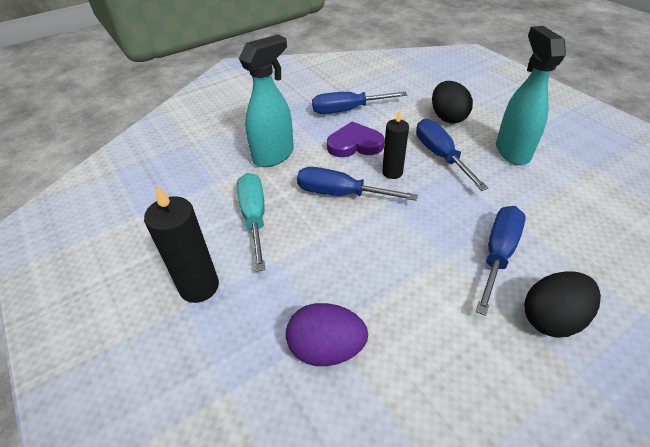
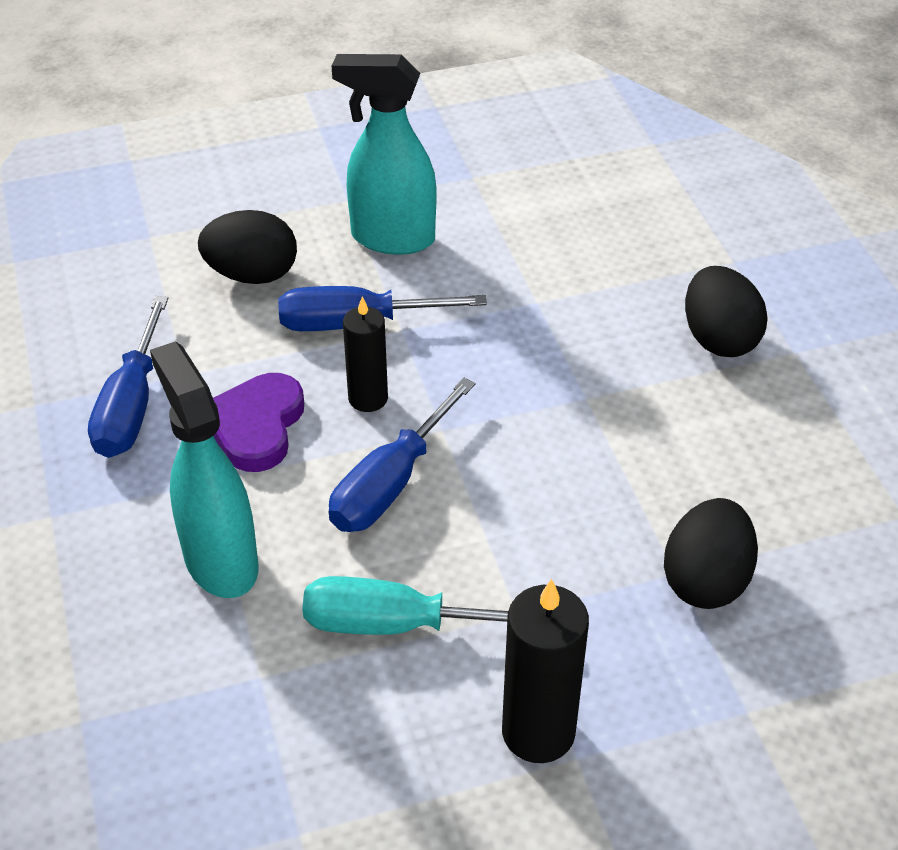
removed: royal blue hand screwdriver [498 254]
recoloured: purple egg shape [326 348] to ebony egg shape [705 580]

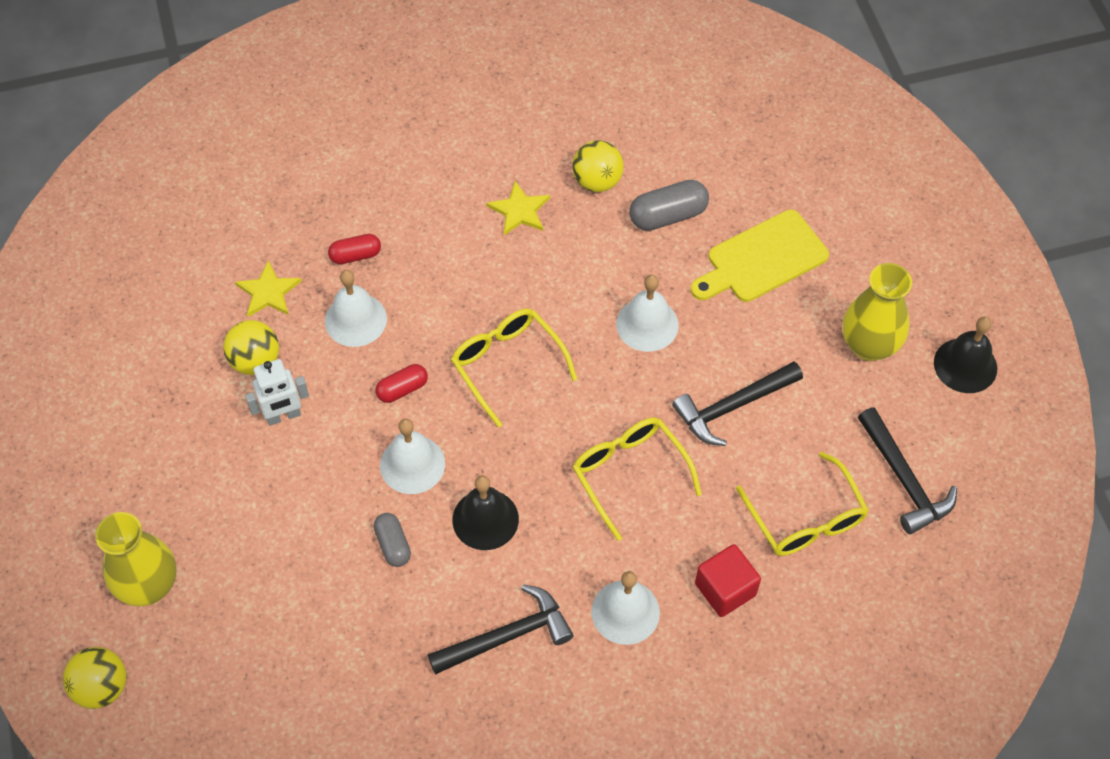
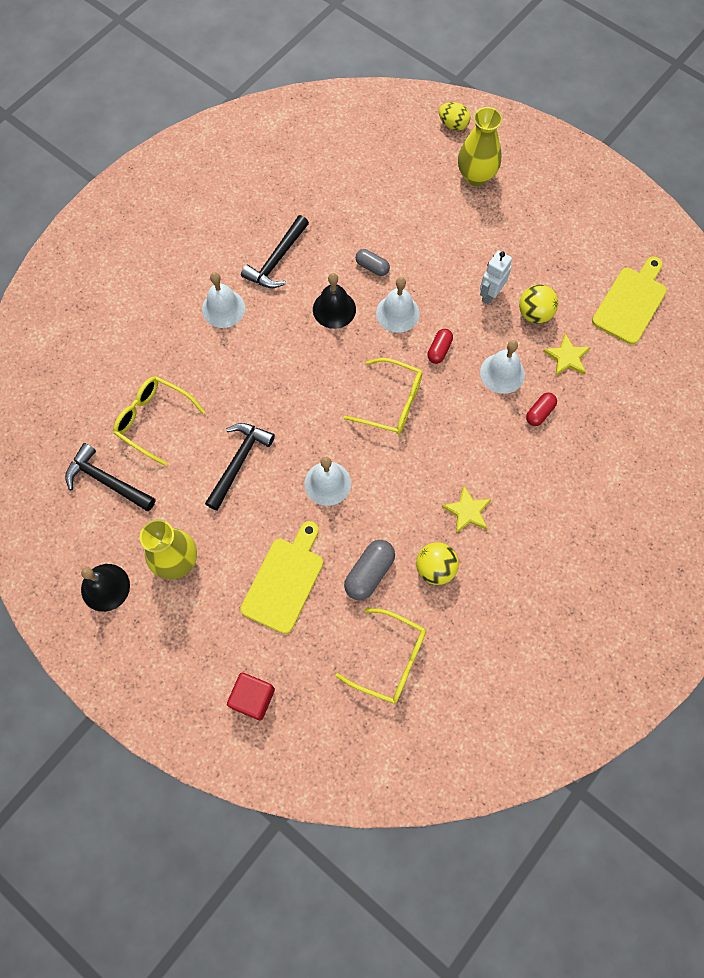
added: golden chopping board [631 302]
moved: golden eyeglasses [629 473] to [390 660]; crimson solid cube [725 589] to [253 698]
replaced: golden sphere [102 687] to golden egg shape [453 125]

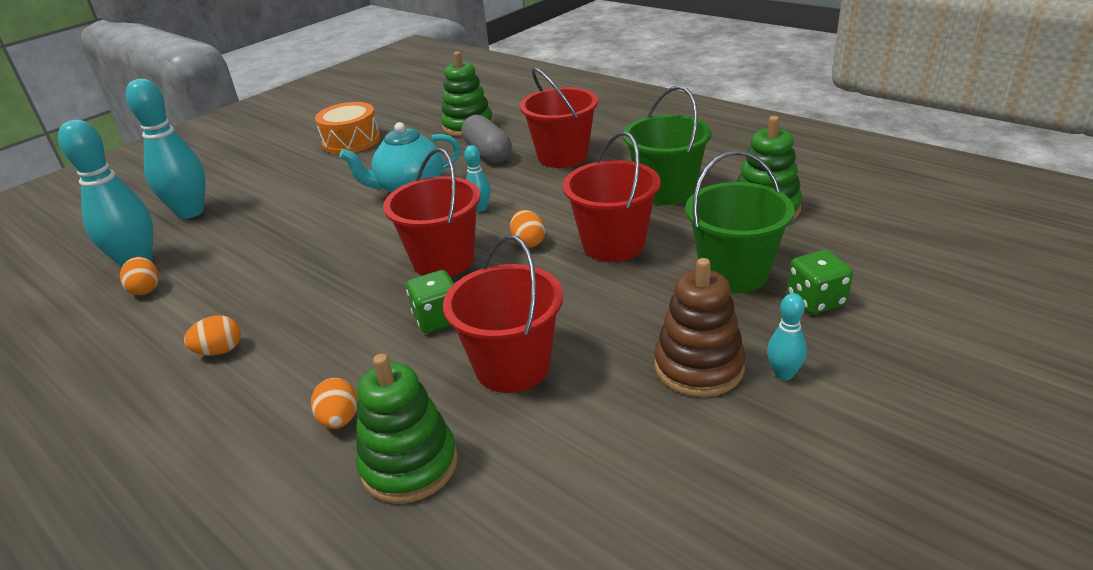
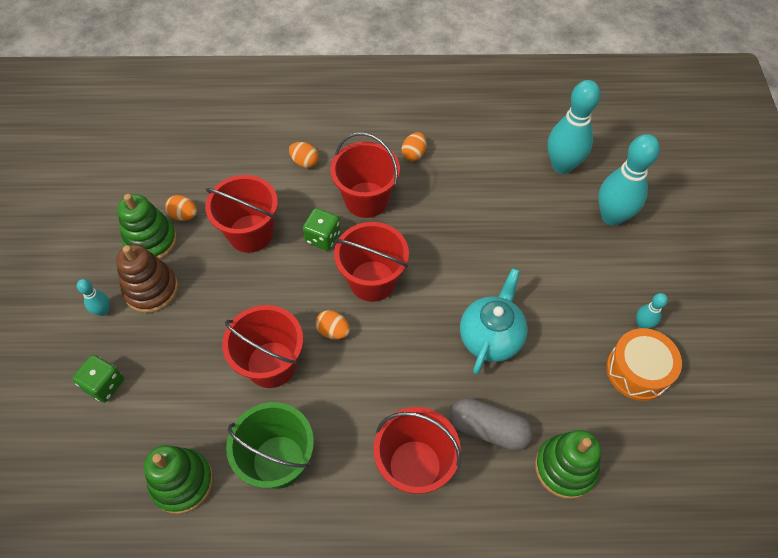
removed: green bucket [734 273]
added: crimson bucket [366 200]
moved: turquoise skittle [480 208] to [642 324]; orange-coloured egg shape [146 289] to [184 215]; green ring stacker [409 465] to [151 241]

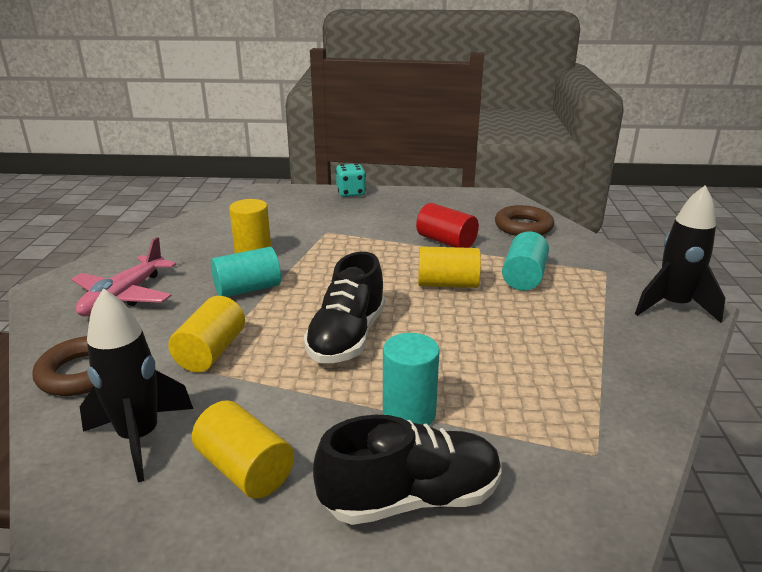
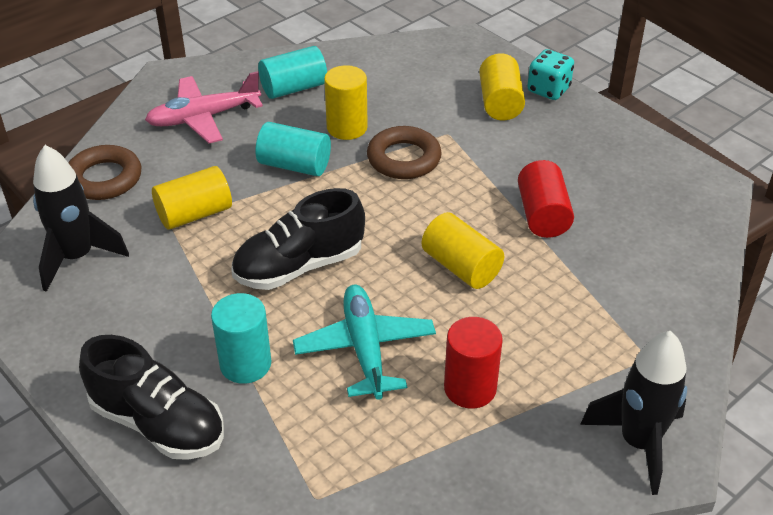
added: turquoise toy plane [365 348]; crimson cylinder shape [470 388]
moved: russet hoop [523 227] to [404 159]; turquoise cylinder shape [524 277] to [294 88]; golden cylinder shape [245 469] to [500 103]

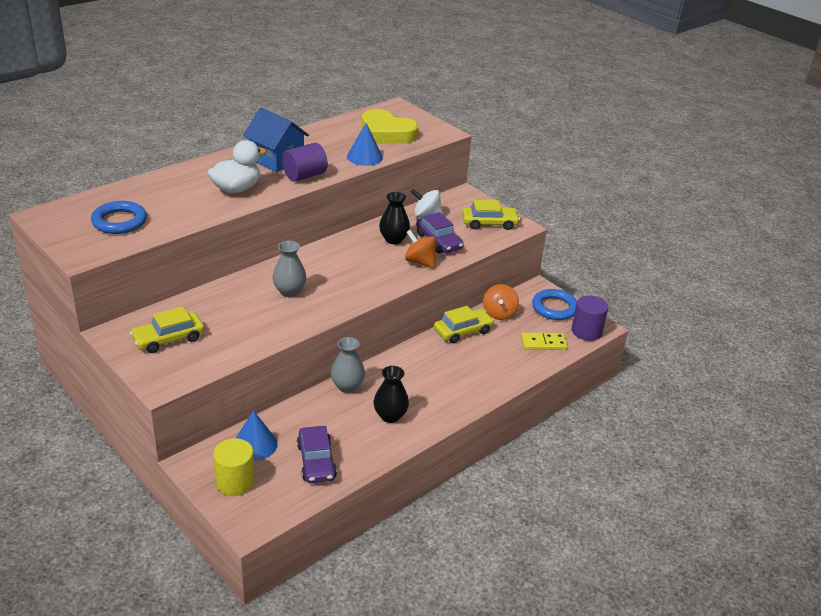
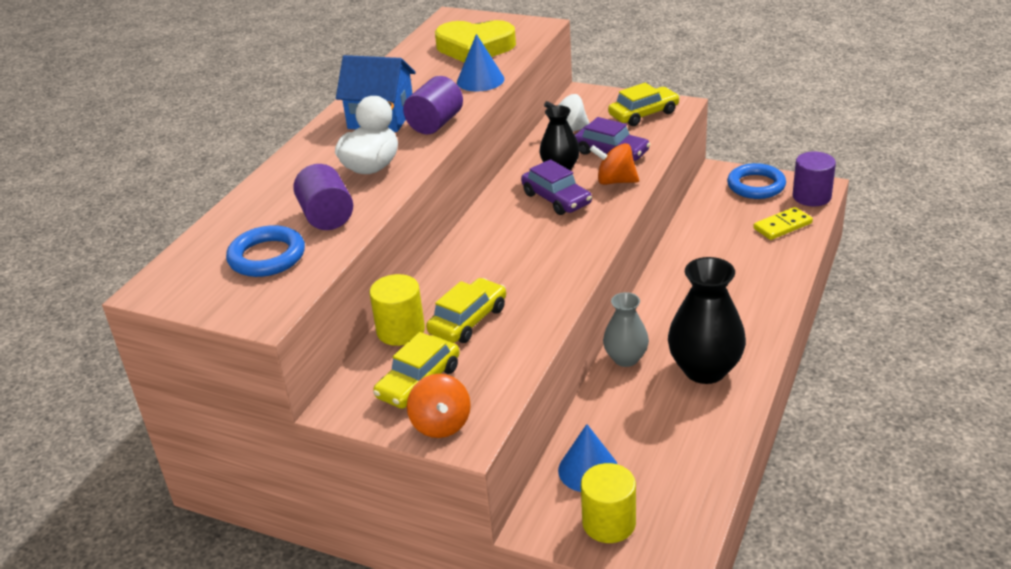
removed: ash-grey tall vase [289 291]
added: purple cylinder shape [327 217]; golden cylinder shape [401 331]
moved: orange-coloured whirligig [499 313] to [441 424]; golden car [463 331] to [468 320]; purple car [316 461] to [556 199]
resized: ebony tall vase [390 416] = [705 370] x1.64

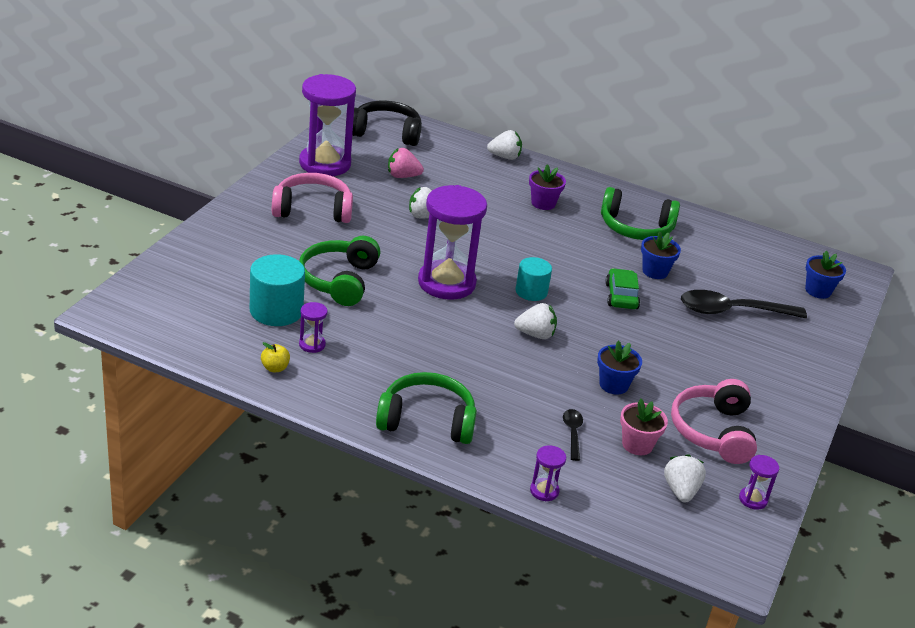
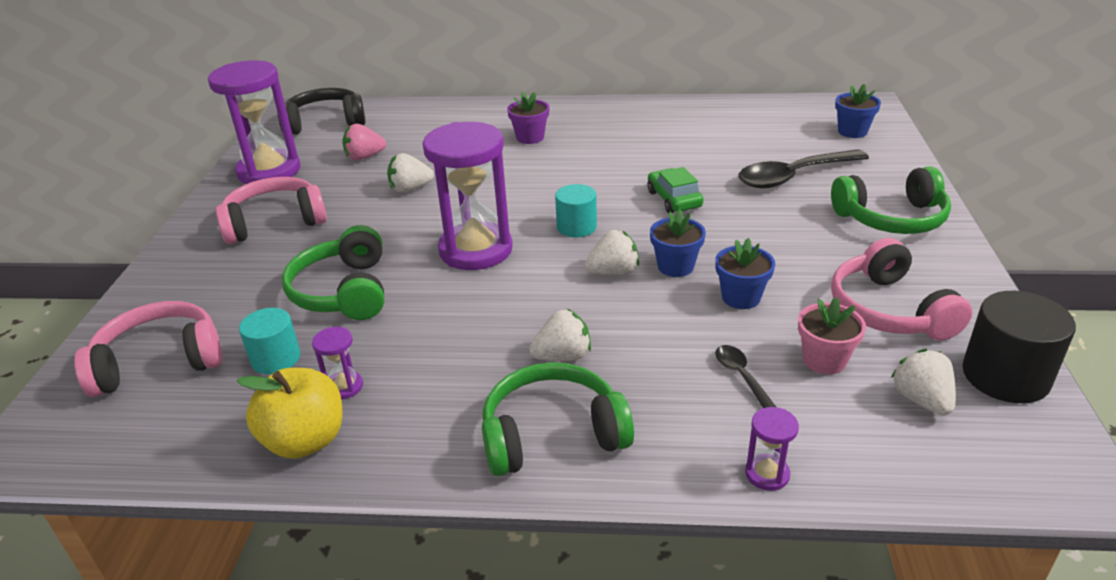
added: rosy headphones [159 361]
moved: snow-white strawberry [504 157] to [563 356]; green headphones [635 228] to [891 218]; royal blue potted plant [655 271] to [675 266]
replaced: purple sand timer [753 499] to ebony cylinder shape [1005 376]
resized: turquoise cylinder shape [276 311] = [276 358] x0.65; golden toy apple [275 368] = [305 440] x2.09

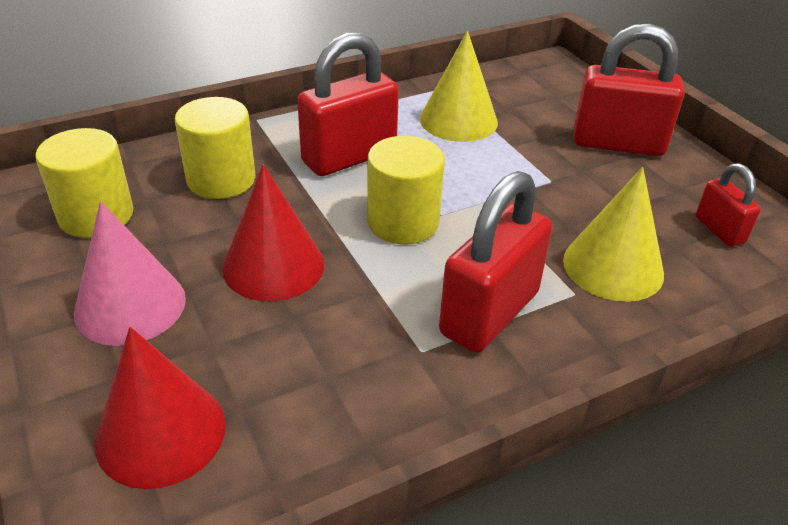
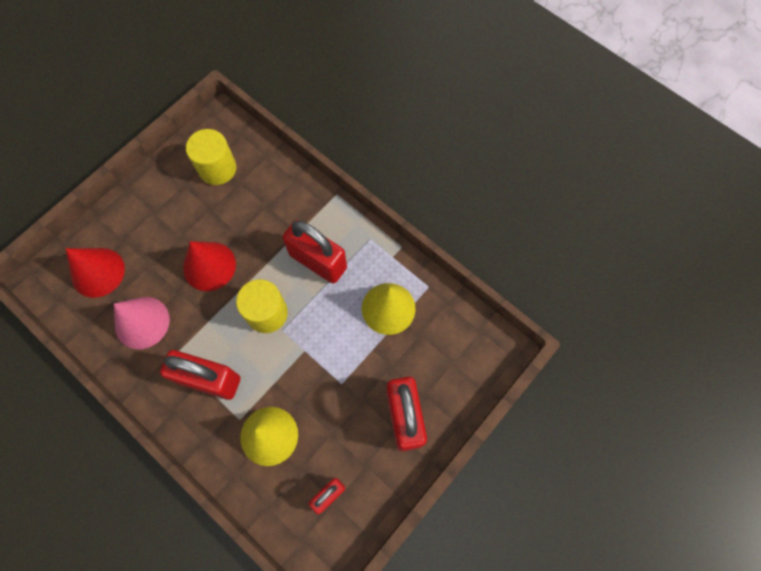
removed: golden cylinder shape [221 179]
moved: rosy cone [130 305] to [142 322]

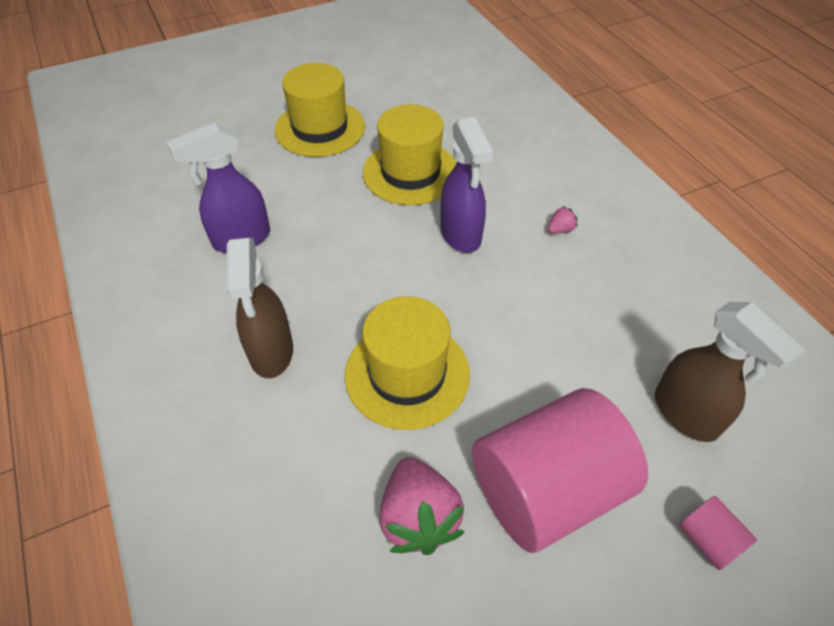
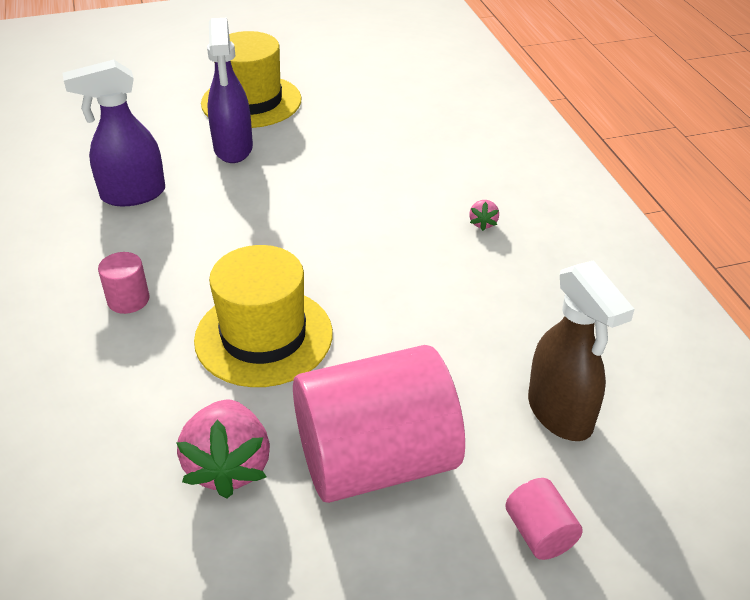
removed: golden tall hat [410 172]
moved: purple sprayer [461 235] to [233 149]
replaced: russet sprayer [271 352] to rosy cylinder shape [128 300]
turned: rosy strawberry [560 230] = [483 223] 120 degrees clockwise

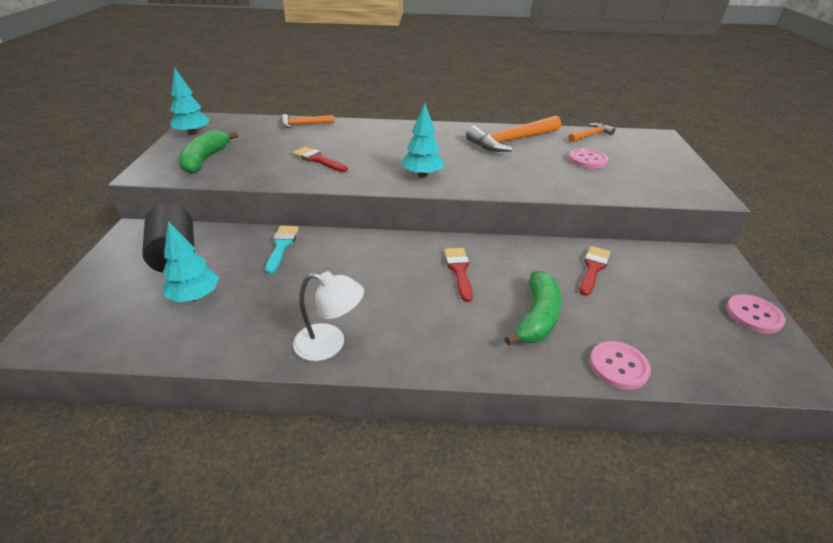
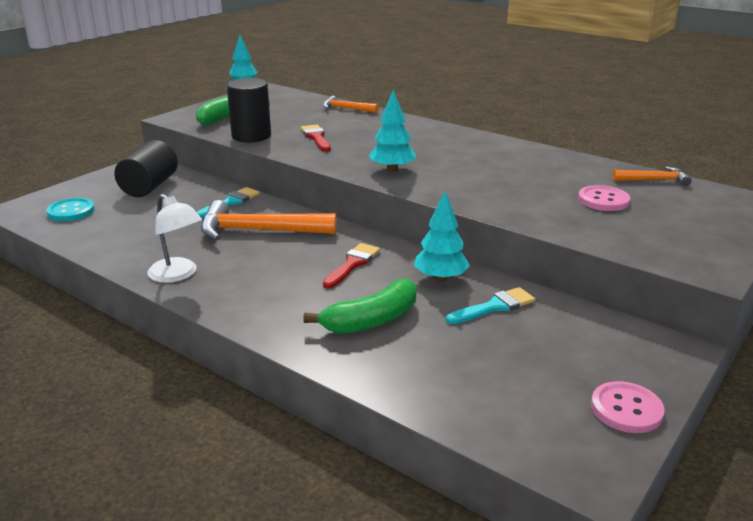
removed: rosy shirt button [618 366]
added: ebony cylinder shape [251 136]; turquoise shirt button [71 211]
moved: orange-coloured carpenter's hammer [511 141] to [258 231]; turquoise tree [195 296] to [440 278]
recoloured: crimson brush [593 268] to turquoise brush [494 307]

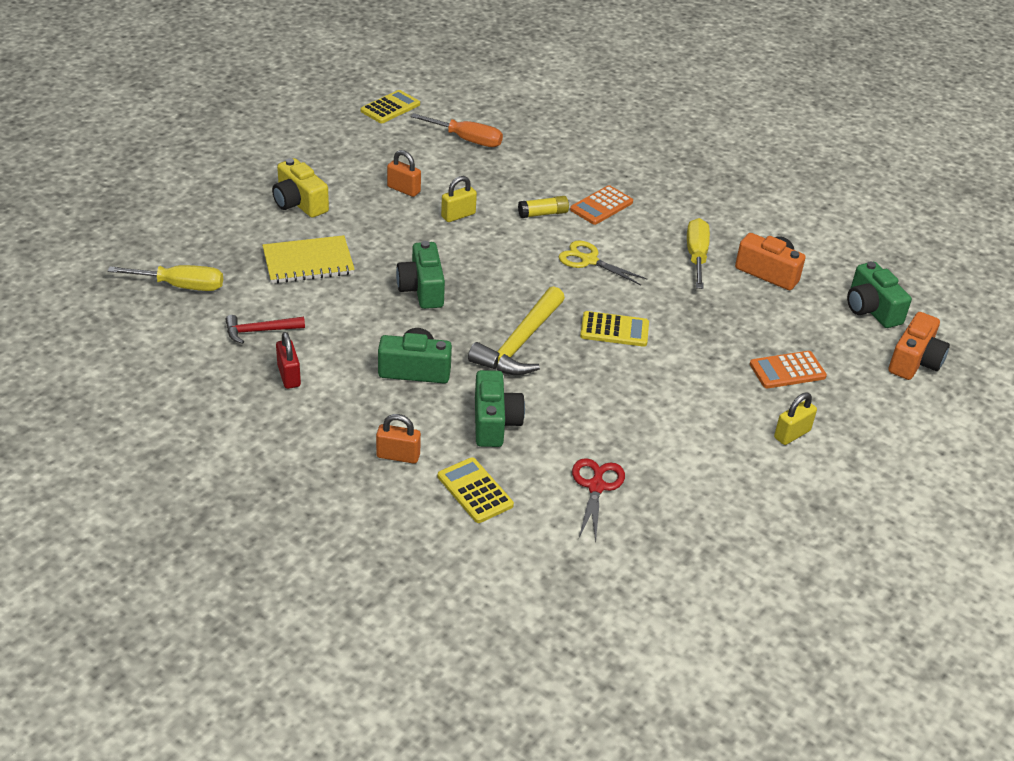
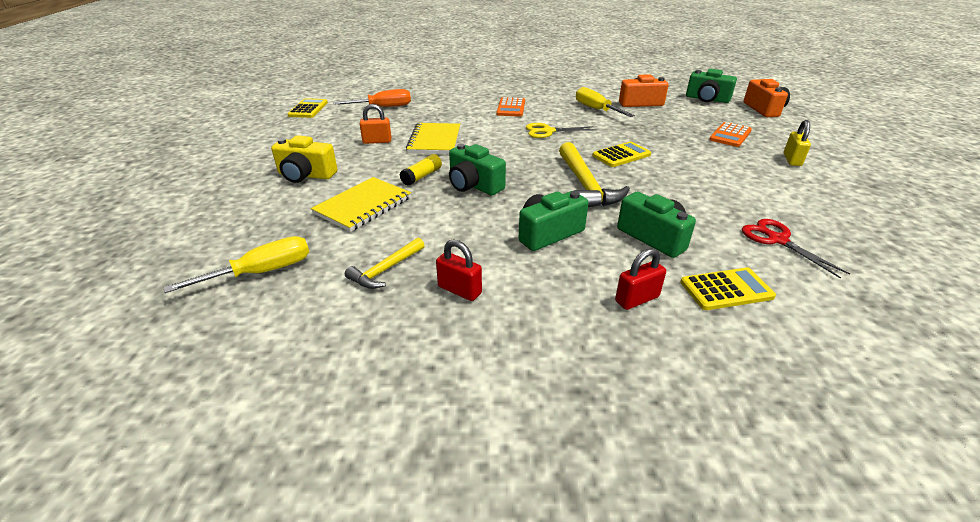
moved: golden glue [543 214] to [422 176]
replaced: golden padlock [458 215] to golden exercise book [435 140]
recoloured: crimson carpenter's hammer [259 331] to golden carpenter's hammer [385 270]; orange-coloured padlock [398 456] to crimson padlock [637 299]
turned: golden calculator [475 491] = [726 290] 150 degrees clockwise

